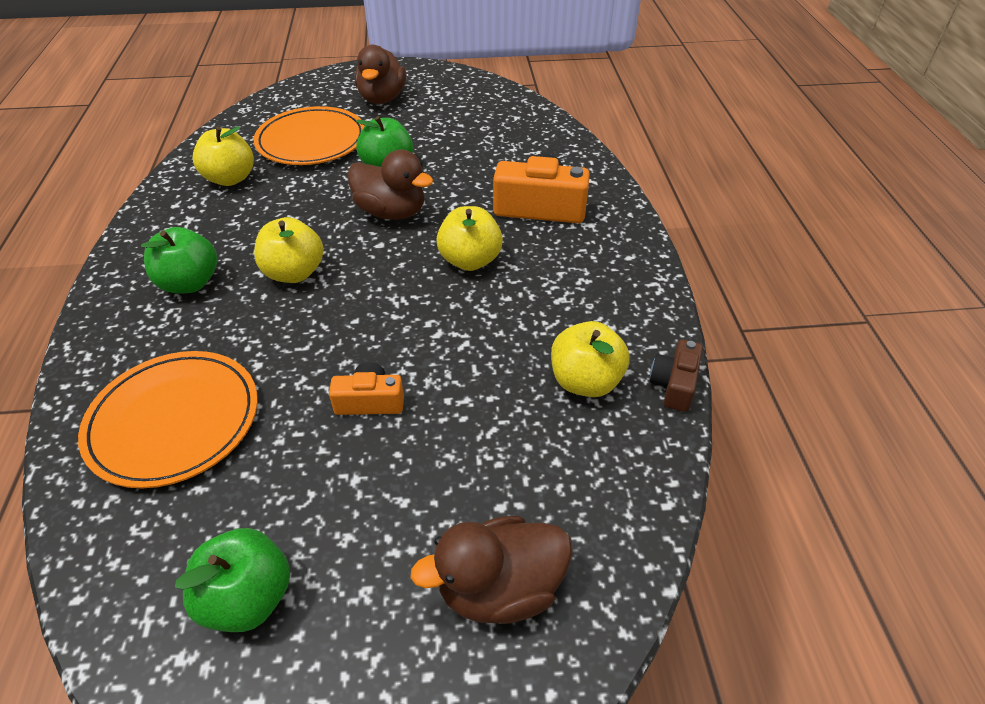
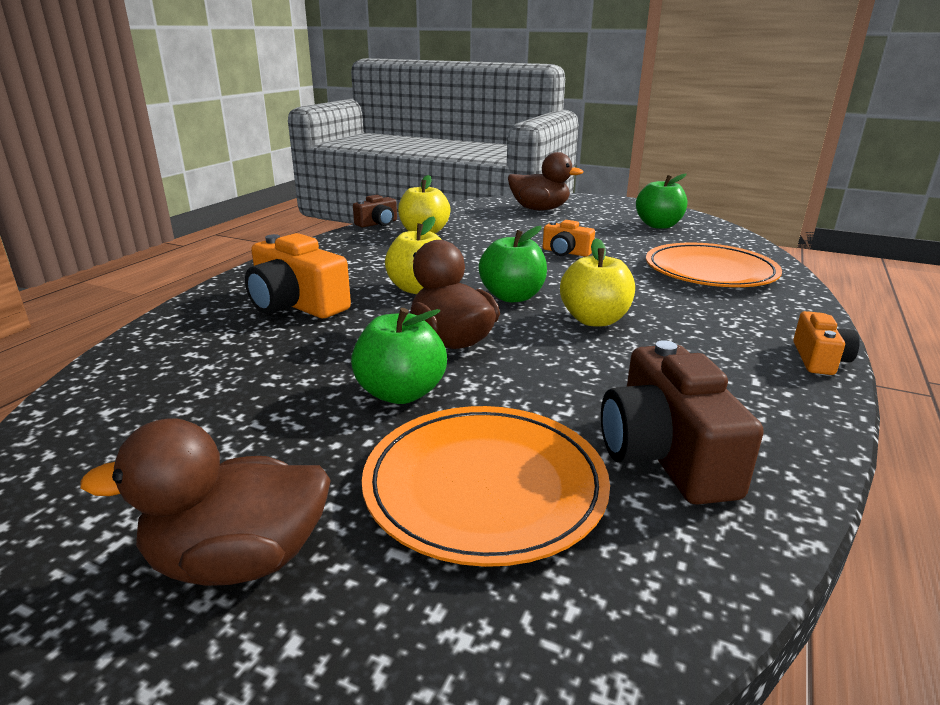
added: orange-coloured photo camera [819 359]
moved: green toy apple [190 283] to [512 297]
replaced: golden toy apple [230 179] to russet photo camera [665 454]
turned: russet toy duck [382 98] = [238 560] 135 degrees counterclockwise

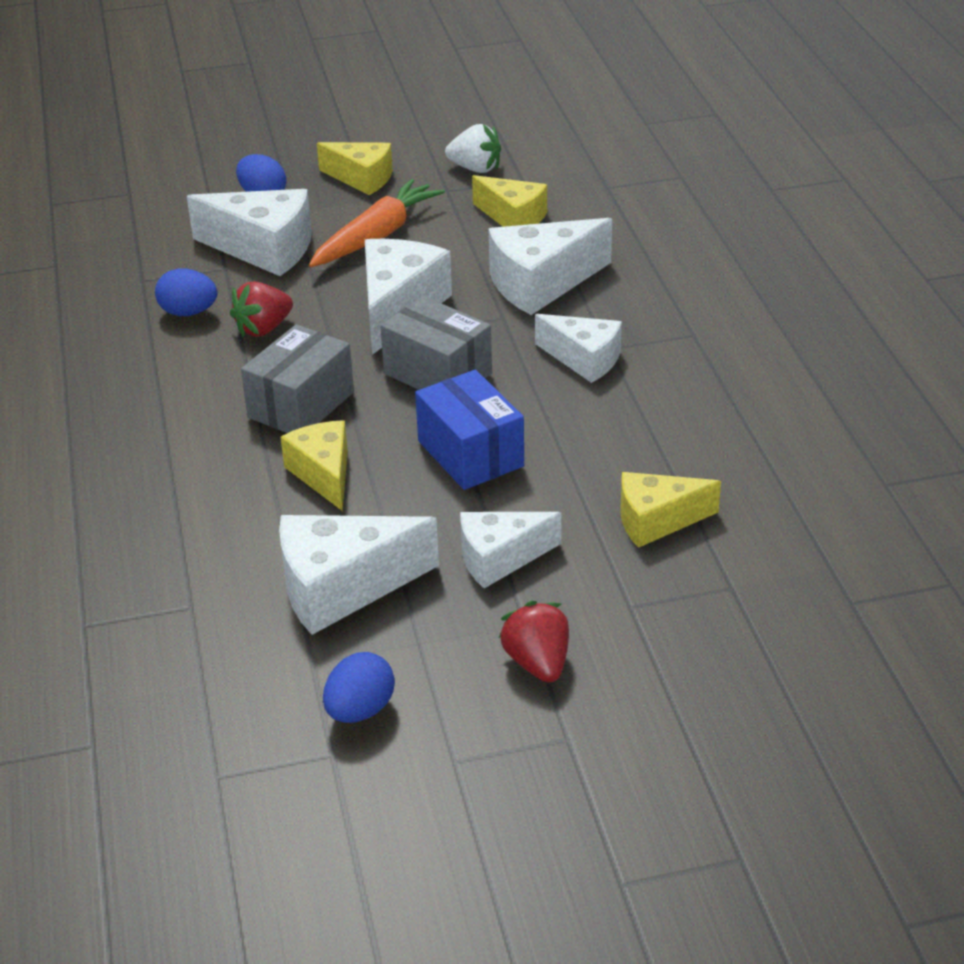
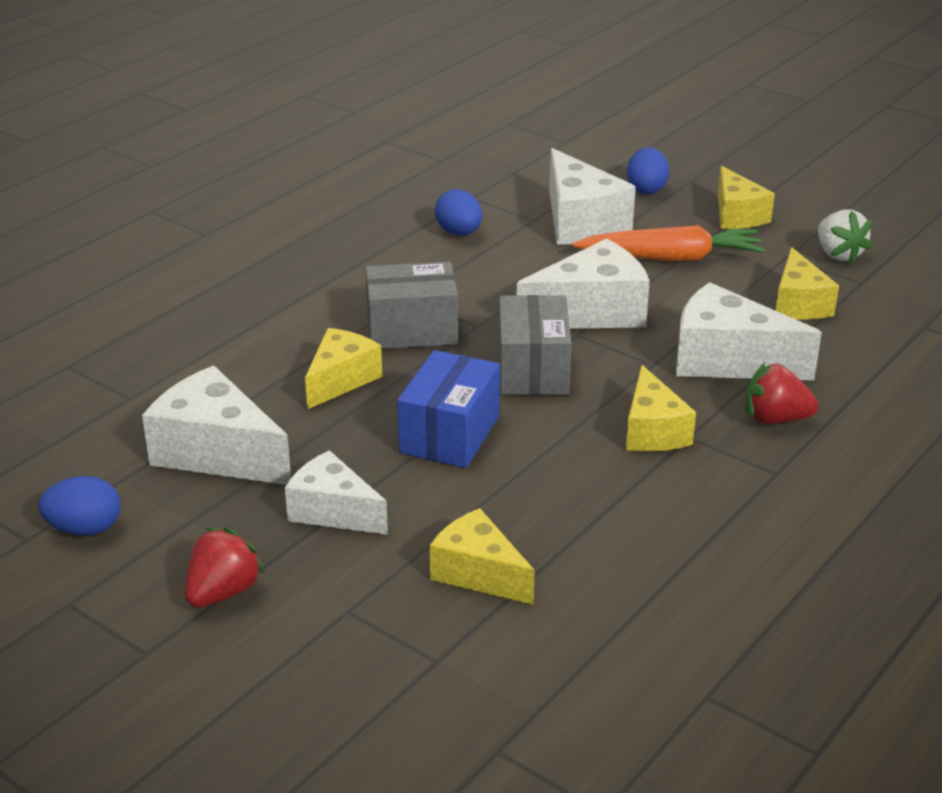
moved: crimson strawberry [263 328] to [775 419]
recoloured: snow-white cheese [584 359] to golden cheese [653 431]

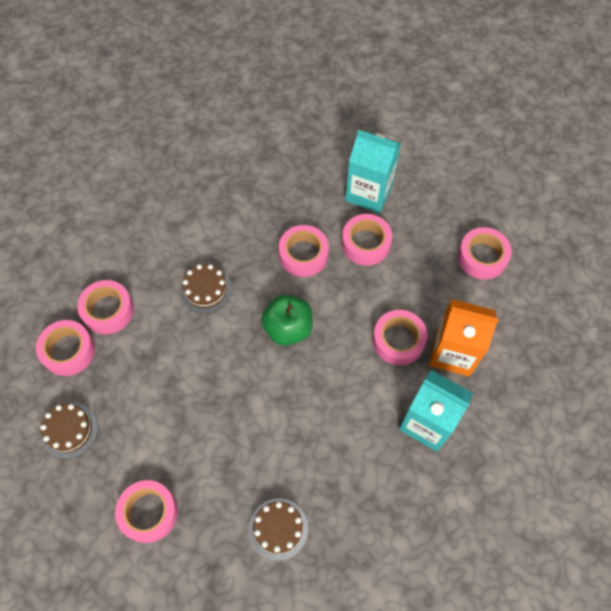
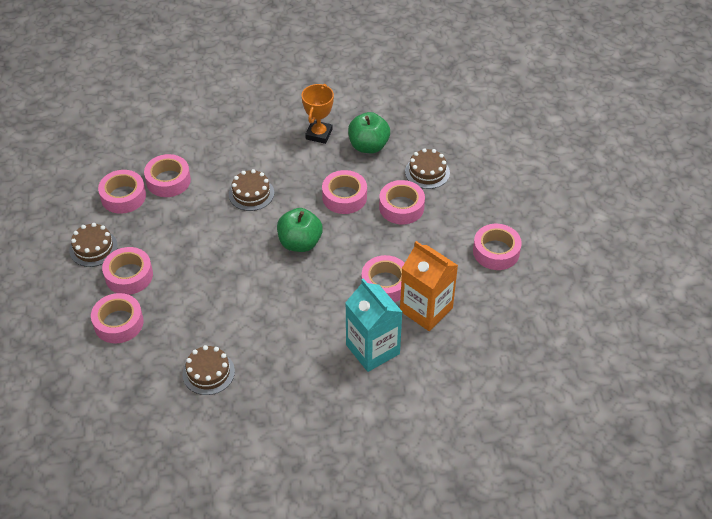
added: orange-coloured prize cup [319 134]; green toy apple [368 146]; rosy tape [129 275]
replaced: turquoise milk carton [369 192] to russet gateau [427 172]

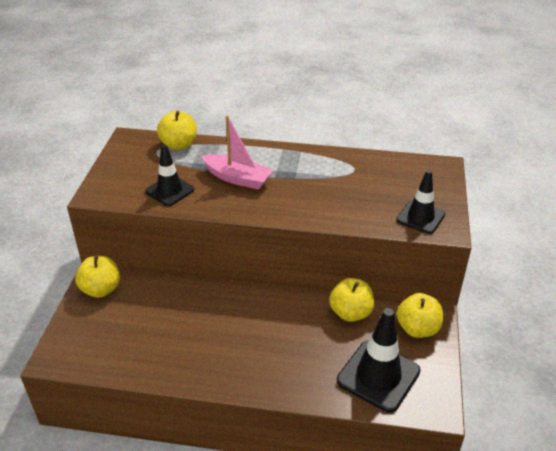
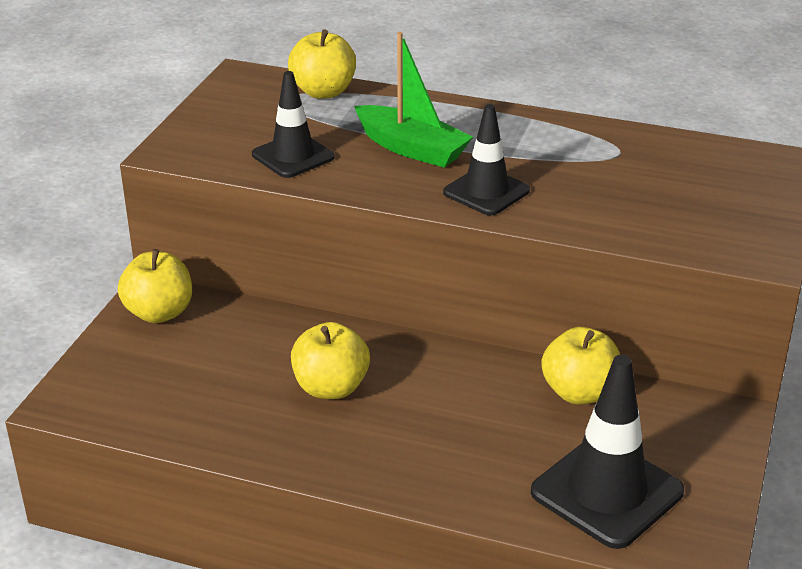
moved: ebony safety cone [420 217] to [486 192]; golden toy apple [417 329] to [331 387]
recoloured: rosy boat [237 178] to green boat [411 148]

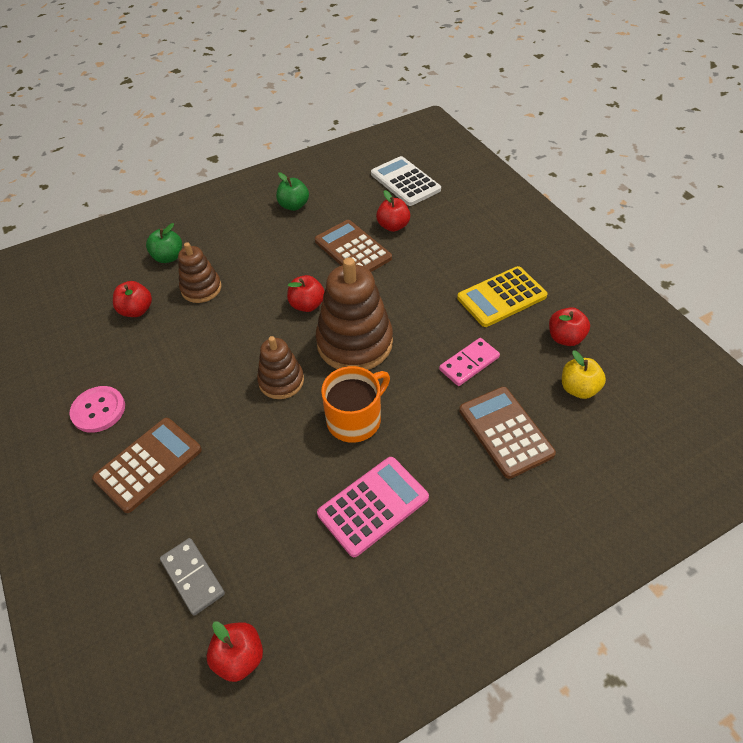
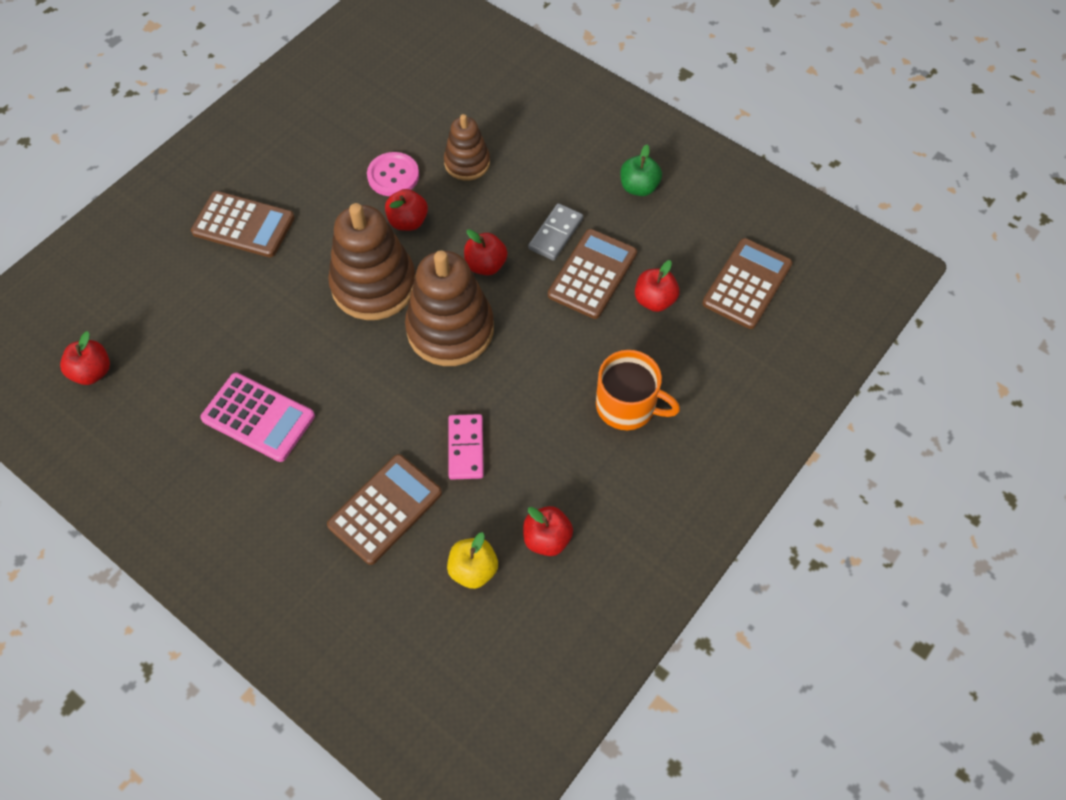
removed: green toy apple [168 257]; golden calculator [501 297]
moved: crimson toy apple [137 310] to [408 221]; orange-coloured mug [355 419] to [627 406]; rosy shirt button [98 410] to [393 176]; ash-grey domino [192 577] to [555 234]
recoloured: snow-white calculator [405 182] to russet calculator [747 284]
turned: rosy domino [469 363] = [465 448] 60 degrees clockwise
resized: russet ring stacker [281 381] = [374 285] x1.74

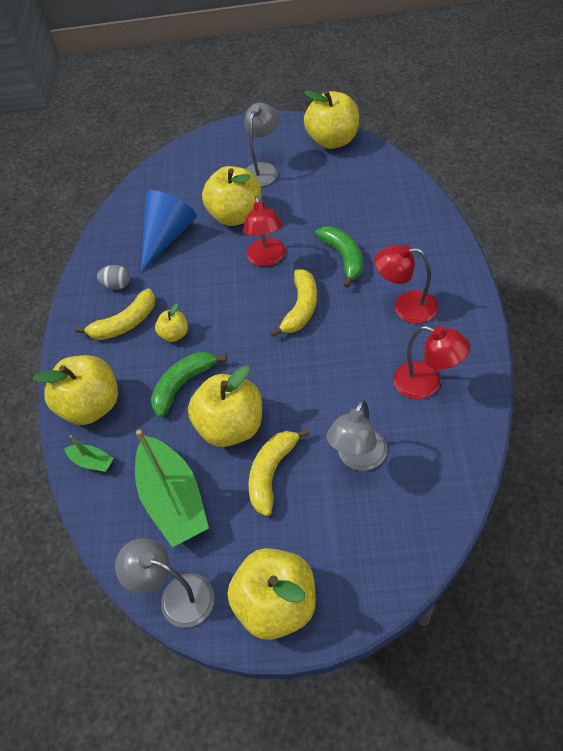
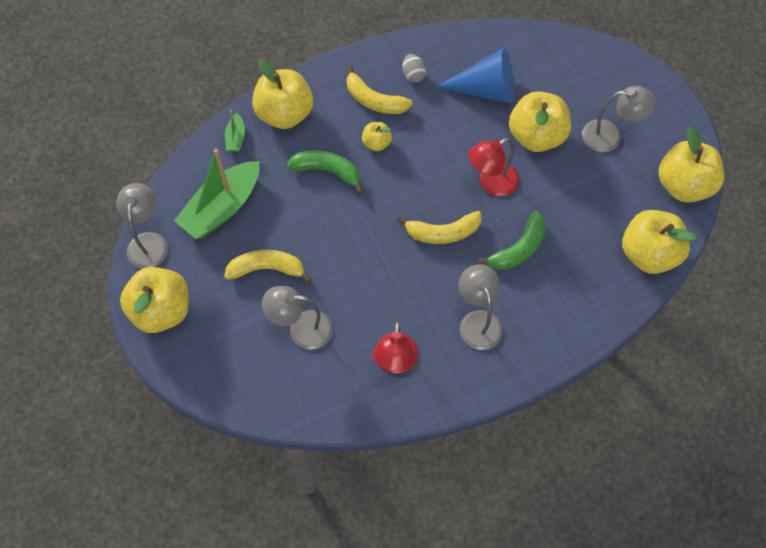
moved: golden toy apple [231 426] to [648 254]
recoloured: crimson reading lamp [406 307] to ash-grey reading lamp [478 321]

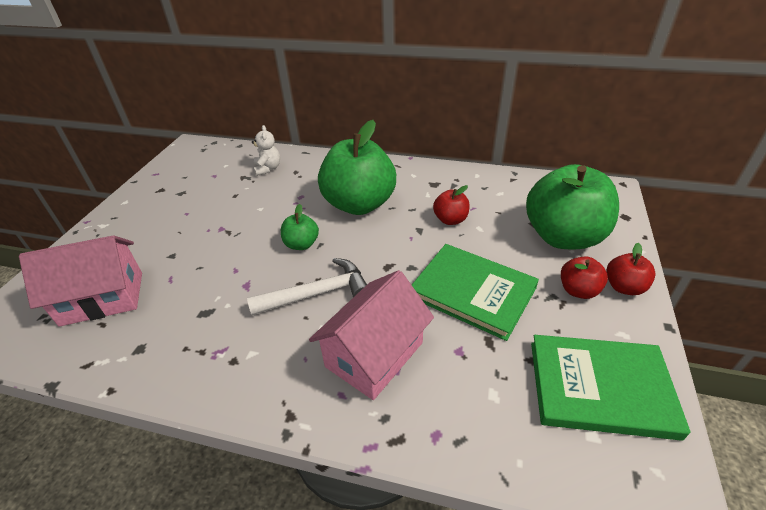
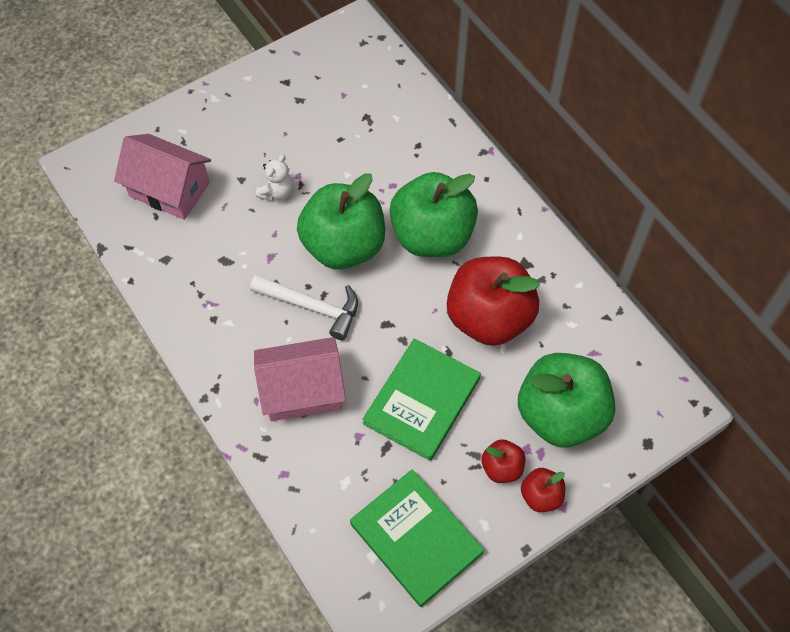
moved: snow-white teddy [268 168] to [277 192]
turned: green hardcover [472 292] = [422 401] 45 degrees clockwise
resized: crimson toy apple [450 220] = [489 318] x2.20; green toy apple [301 244] = [343 246] x2.20

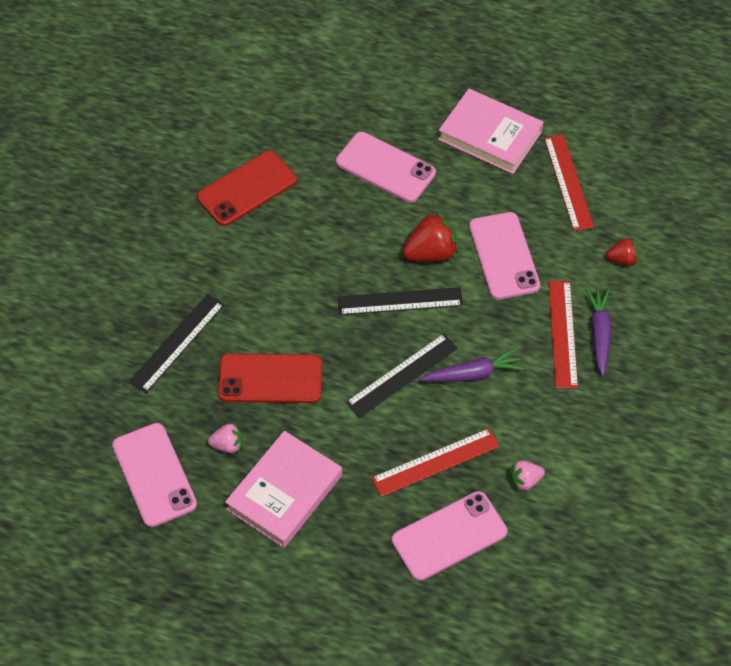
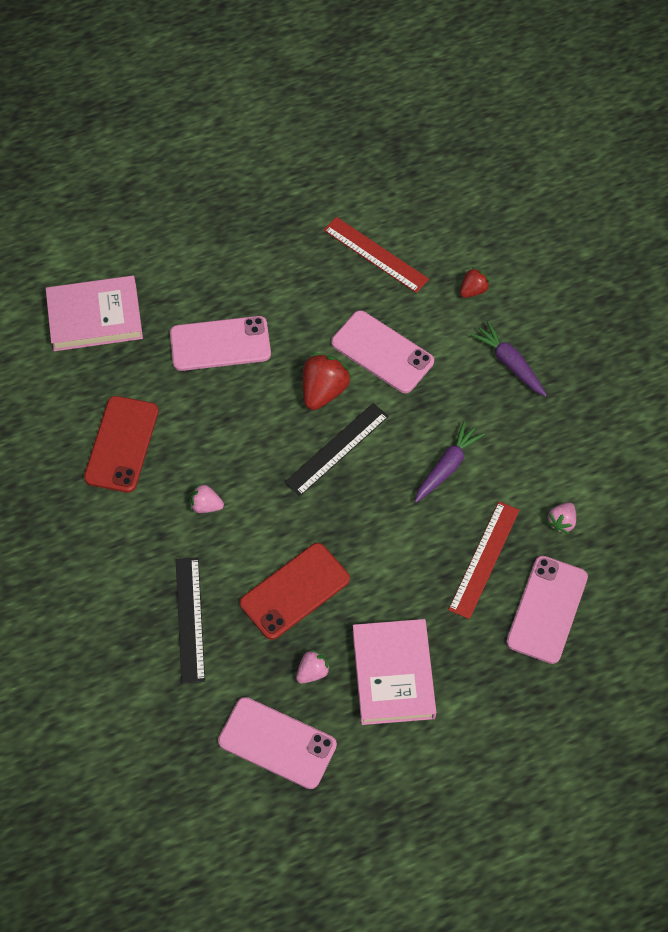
removed: crimson straightedge [563 334]; ebony straightedge [402 375]
added: rosy strawberry [206 505]
moved: rosy hardcover [490 135] to [95 317]

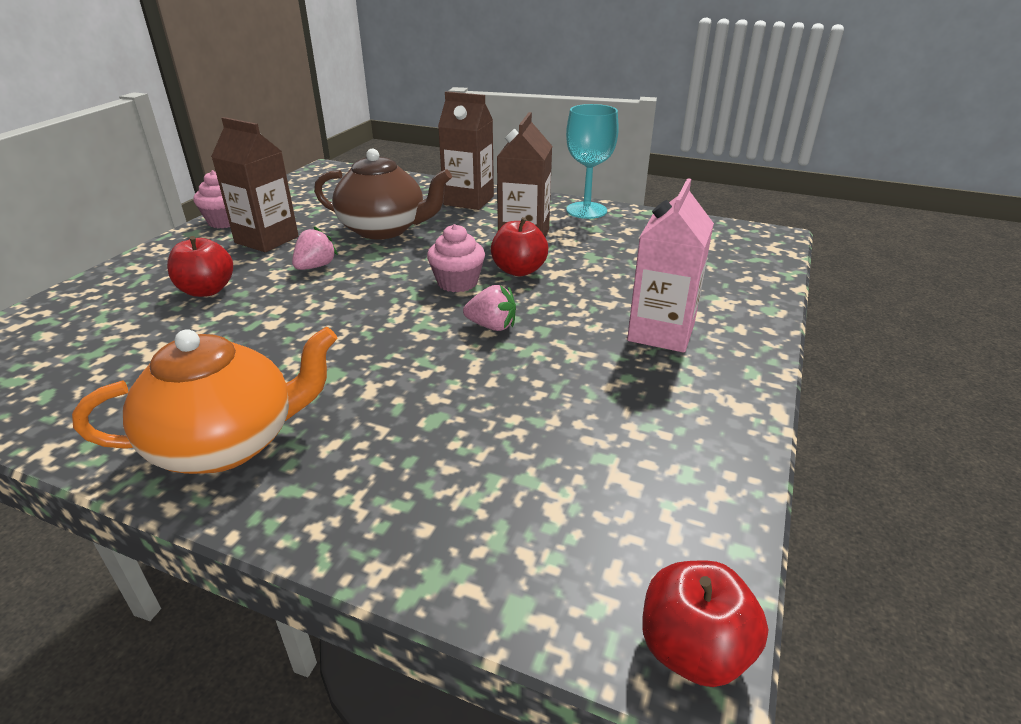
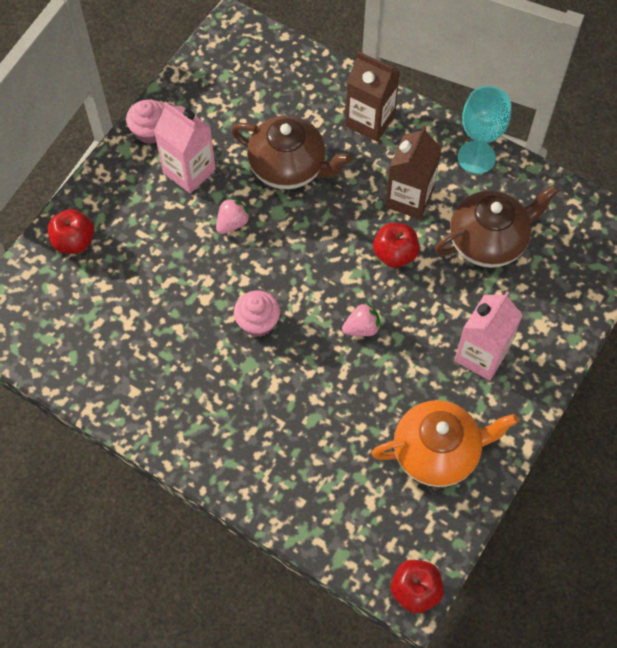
added: russet teapot [488 241]
moved: rosy cupcake [457 282] to [257 322]; crimson toy apple [207 290] to [74 241]; orange-coloured teapot [227 443] to [437 452]
recoloured: russet milk carton [267 240] to rosy milk carton [189 171]
turned: rosy strawberry [492 326] = [362 328] 45 degrees counterclockwise

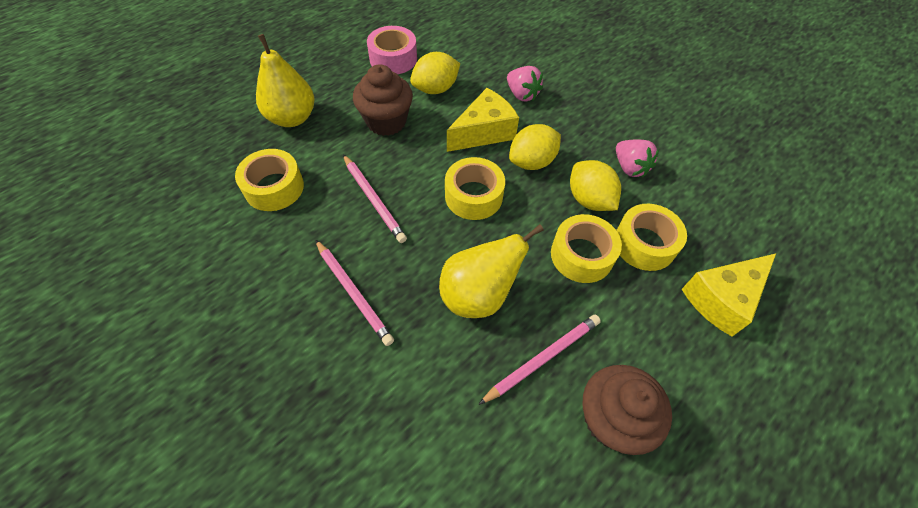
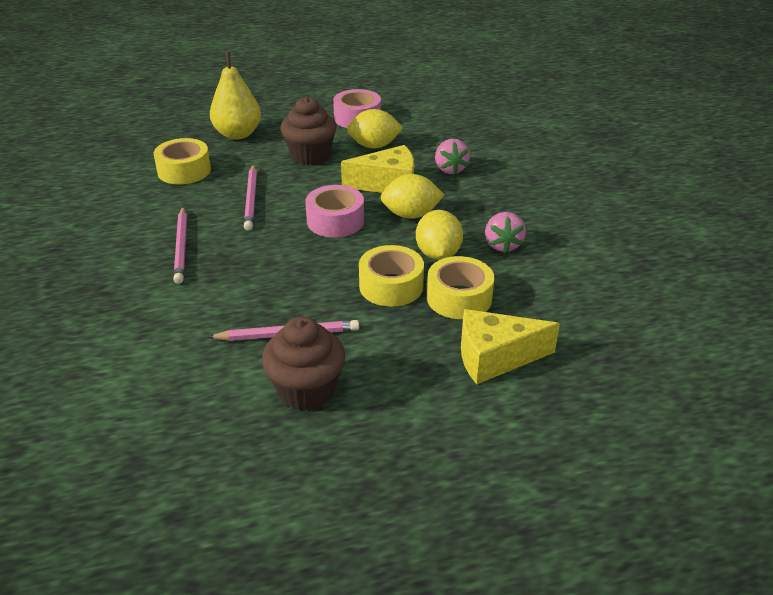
removed: golden pear fruit [478 295]
recoloured: golden tape [473 196] to rosy tape [335 221]

